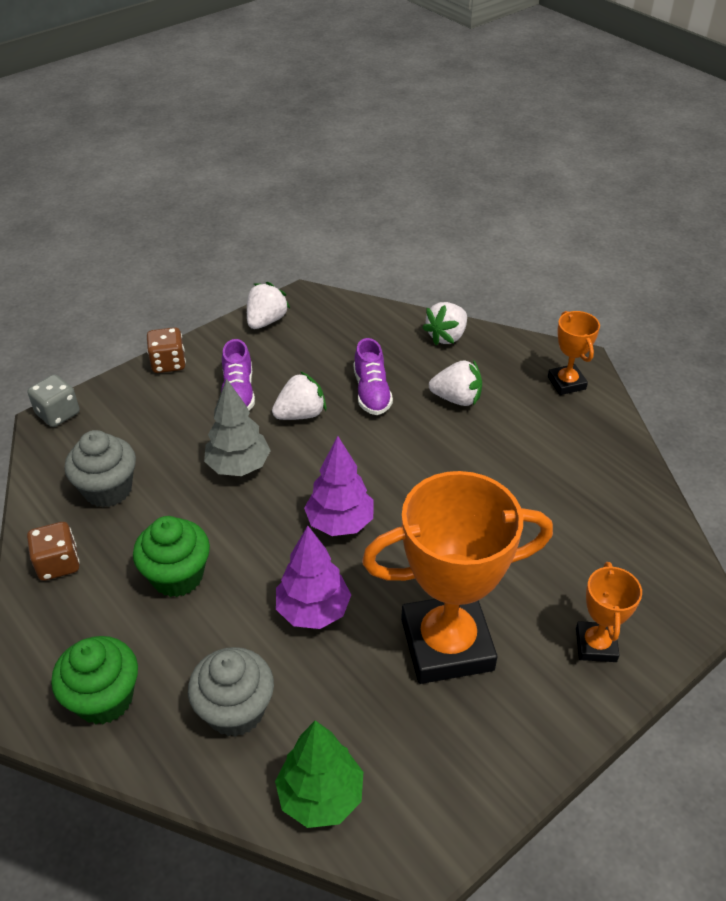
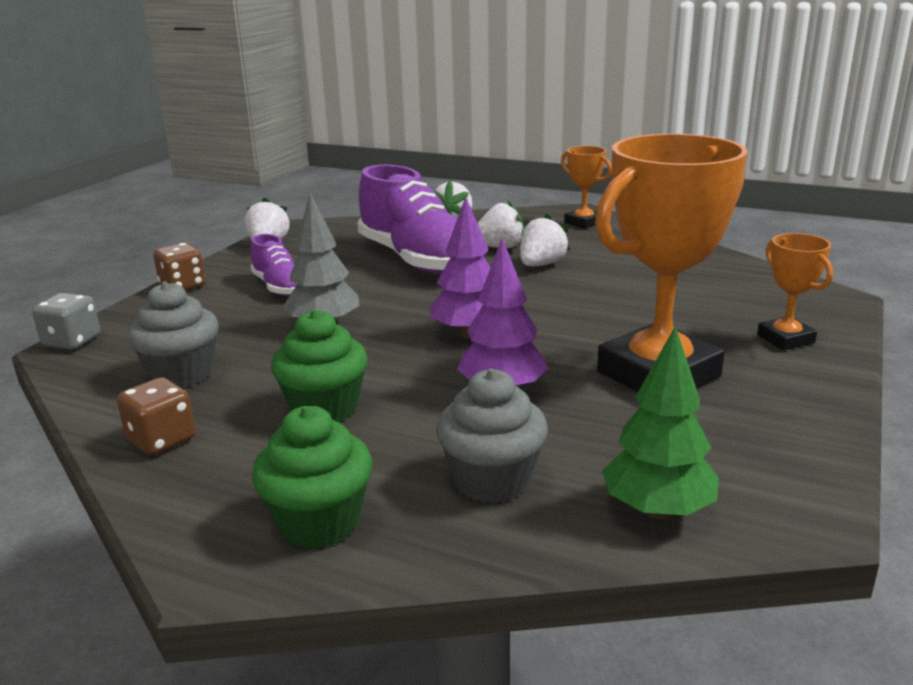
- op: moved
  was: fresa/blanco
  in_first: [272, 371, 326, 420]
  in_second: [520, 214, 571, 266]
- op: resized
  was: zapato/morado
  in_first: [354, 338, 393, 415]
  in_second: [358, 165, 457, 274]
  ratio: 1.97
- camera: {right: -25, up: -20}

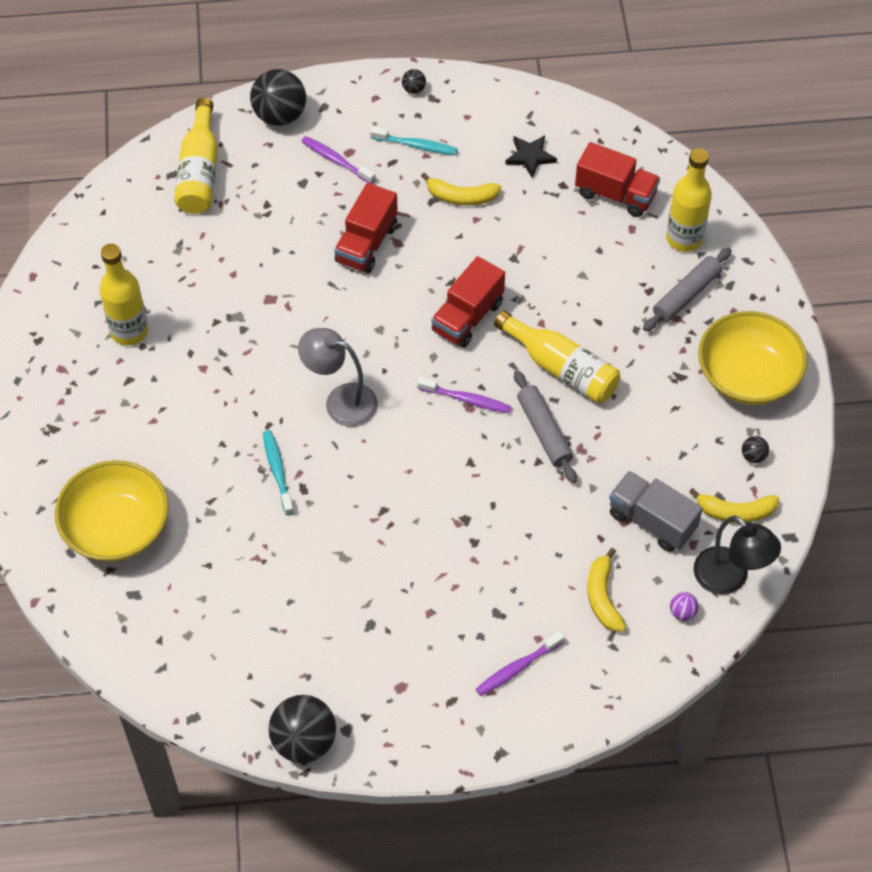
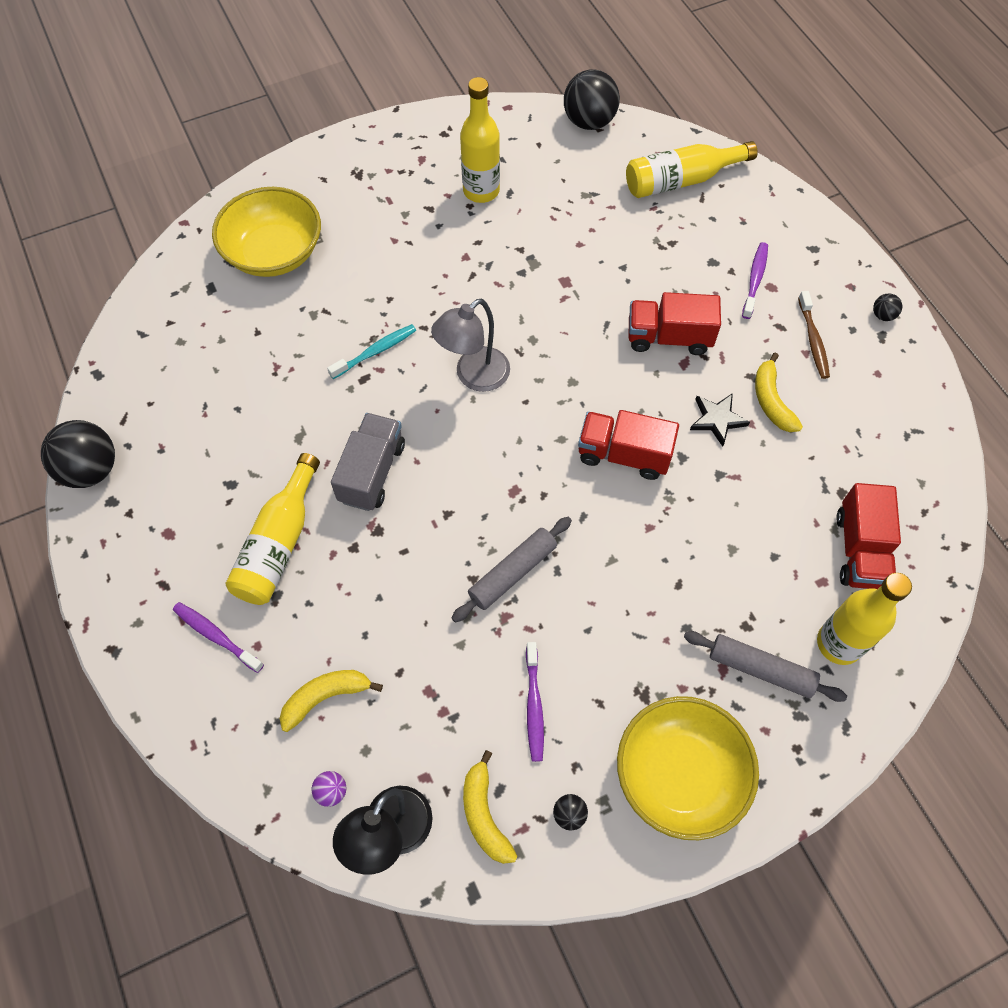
- op: moved
  was: pelota/negro
  in_first: [250, 69, 306, 126]
  in_second: [564, 69, 620, 130]
- op: moved
  was: cepillo de dientes/morado
  in_first: [418, 377, 511, 413]
  in_second: [526, 642, 544, 762]
- op: moved
  was: botella/amarillo
  in_first: [494, 310, 620, 403]
  in_second: [225, 453, 320, 605]
- op: moved
  was: estrella/negro
  in_first: [505, 135, 557, 178]
  in_second: [690, 393, 750, 447]
- op: moved
  was: camión/gris
  in_first: [609, 471, 703, 552]
  in_second: [331, 413, 405, 511]
- op: recoloured
  was: cepillo de dientes/turquesa
  now: cepillo de dientes/marrón
  in_first: [370, 127, 458, 155]
  in_second: [798, 291, 830, 379]
- op: turned
  was: lámpara/gris
  in_first: [298, 328, 378, 427]
  in_second: [431, 299, 510, 392]
  clockwise: -135
- camera: {right: 70, up: 5}

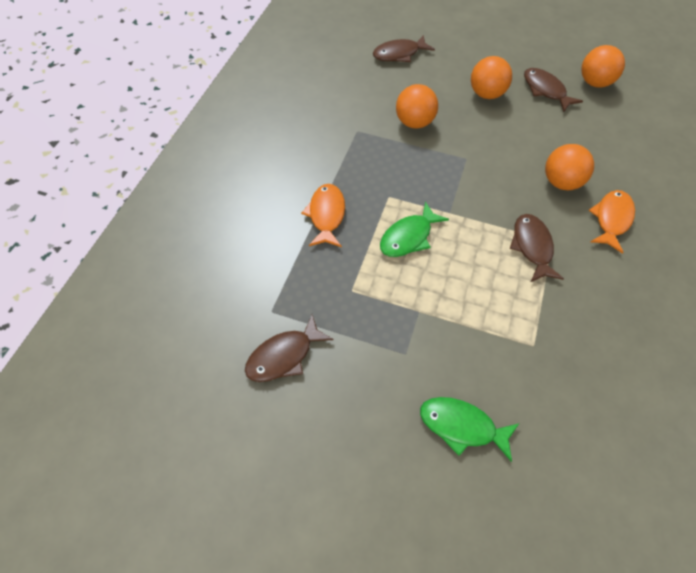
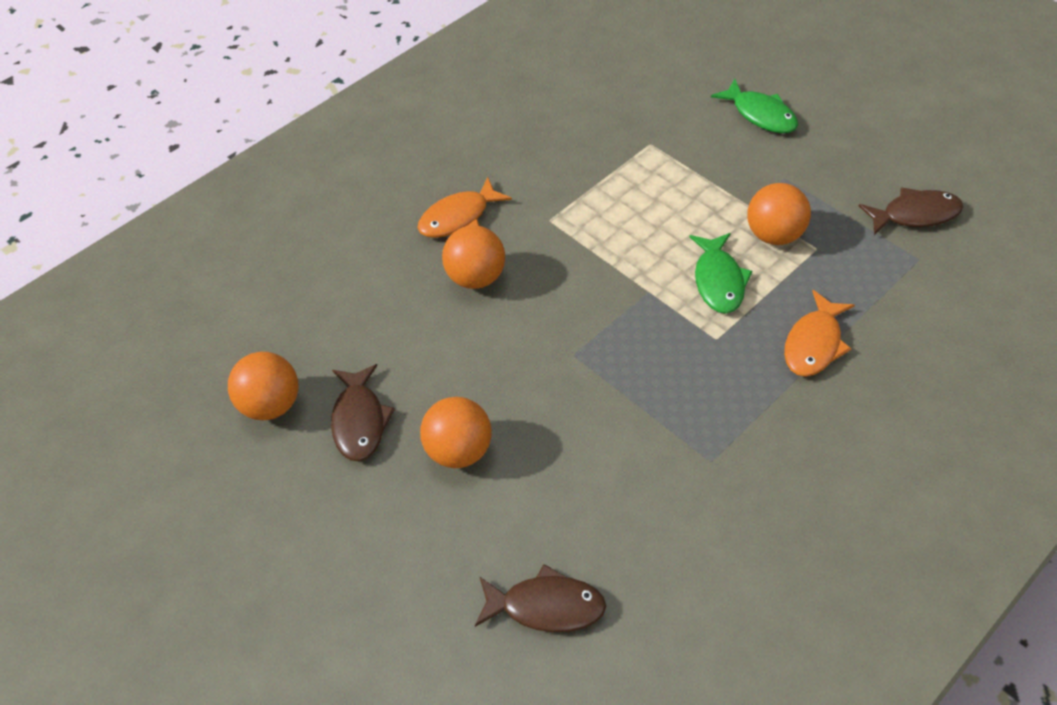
- op: removed
  was: pez/marrón
  in_first: [510, 214, 564, 282]
- op: moved
  was: pelota/naranja
  in_first: [396, 84, 438, 129]
  in_second: [747, 183, 811, 245]
- op: turned
  was: pez/verde
  in_first: [380, 202, 449, 257]
  in_second: [689, 233, 752, 313]
  clockwise: 105
- camera: {right: -150, up: -5}

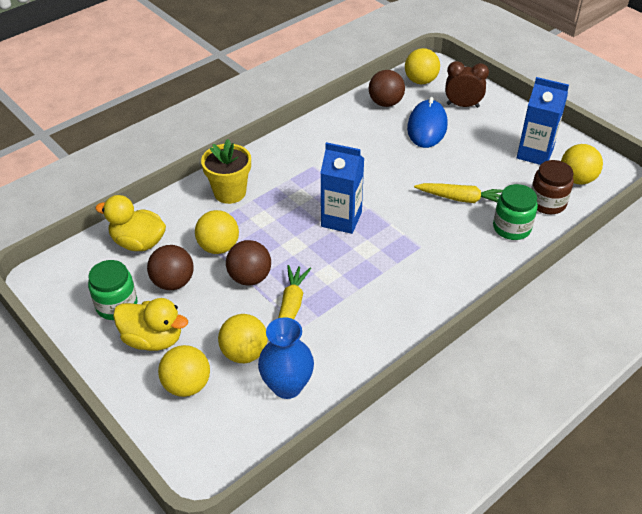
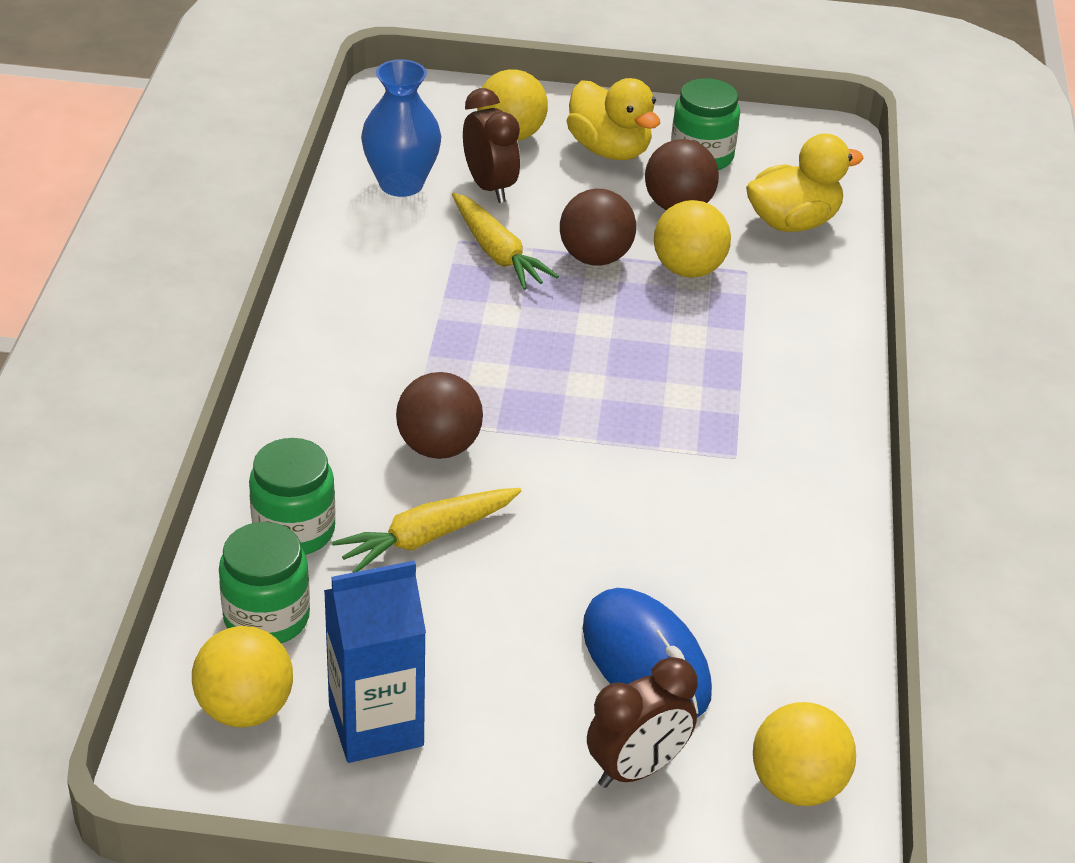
- op: removed
  was: maceta/amarillo
  in_first: [201, 139, 251, 204]
- op: removed
  was: cartón de leche/azul
  in_first: [320, 142, 364, 234]
- op: moved
  was: pelota/marrón
  in_first: [369, 70, 405, 107]
  in_second: [396, 372, 483, 459]
- op: replaced
  was: pelota/amarillo
  now: despertador/marrón
  in_first: [218, 314, 268, 363]
  in_second: [463, 88, 520, 203]
- op: recoloured
  was: tarro/marrón
  now: tarro/verde
  in_first: [531, 160, 574, 214]
  in_second: [219, 522, 310, 643]
- op: turned
  was: pato/amarillo
  in_first: [113, 298, 188, 351]
  in_second: [567, 78, 660, 160]
  clockwise: -105
- camera: {right: 135, up: -5}

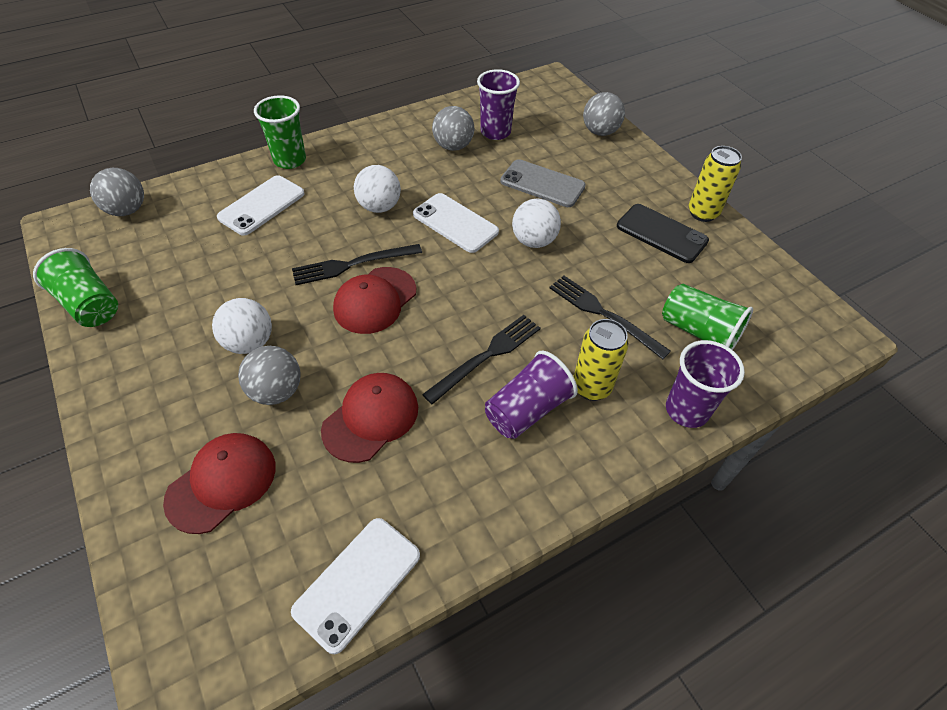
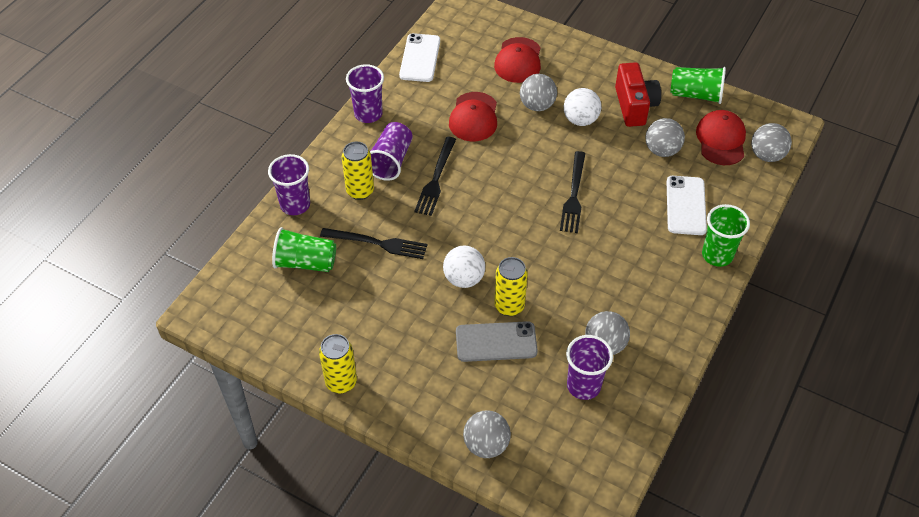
- op: removed
  was: pelota/blanco
  in_first: [354, 165, 401, 213]
- op: removed
  was: móvil/blanco
  in_first: [413, 193, 499, 253]
- op: removed
  was: móvil/negro
  in_first: [617, 204, 709, 263]
- op: added
  now: vaso/morado
  in_second: [346, 64, 384, 123]
- op: added
  now: lata/amarillo
  in_second: [494, 257, 528, 316]
- op: added
  now: cámara/rojo
  in_second: [615, 62, 661, 127]
- op: added
  now: pelota/gris
  in_second: [646, 118, 685, 157]
- op: moved
  was: gorra/rojo
  in_first: [333, 267, 416, 334]
  in_second: [696, 110, 746, 165]
- op: turned
  was: tenedor/negro
  in_first: [292, 244, 422, 285]
  in_second: [560, 151, 585, 233]
  clockwise: 150
- camera: {right: 150, up: 0}

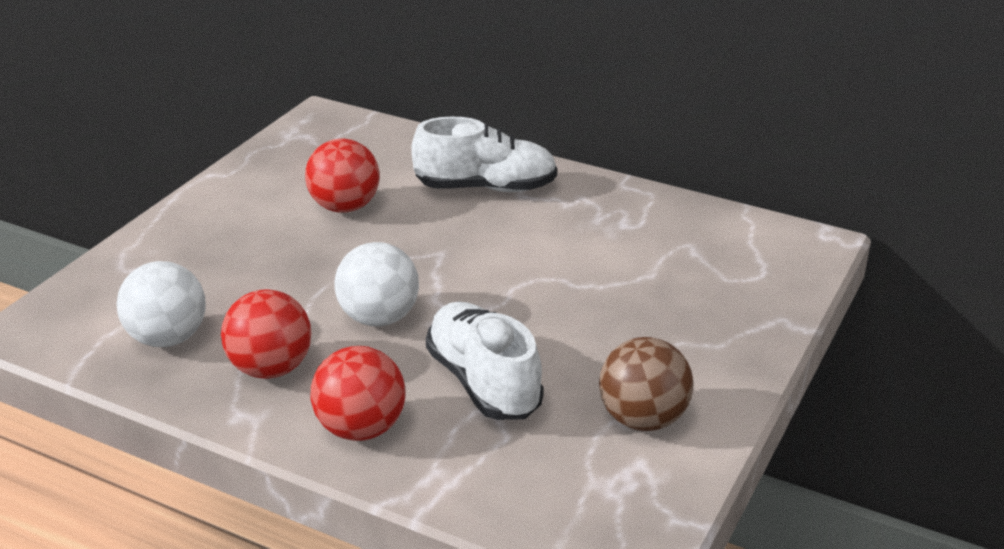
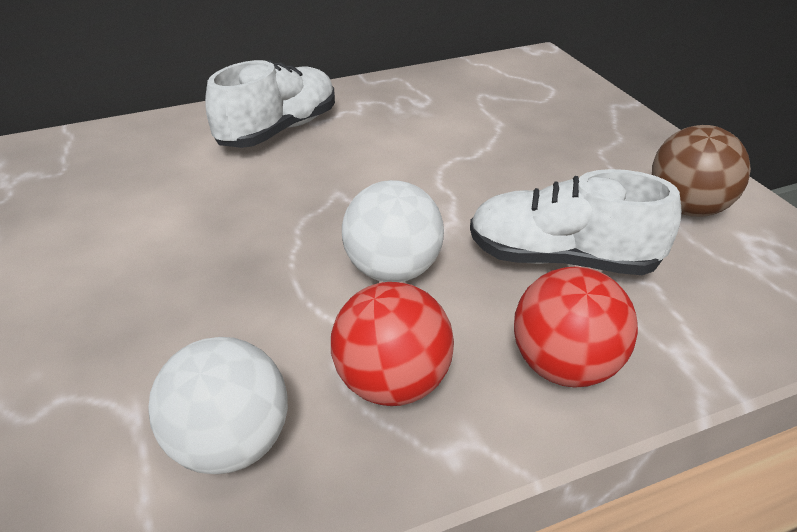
- op: removed
  was: pelota/rojo
  in_first: [305, 139, 380, 213]
- camera: {right: -50, up: 5}

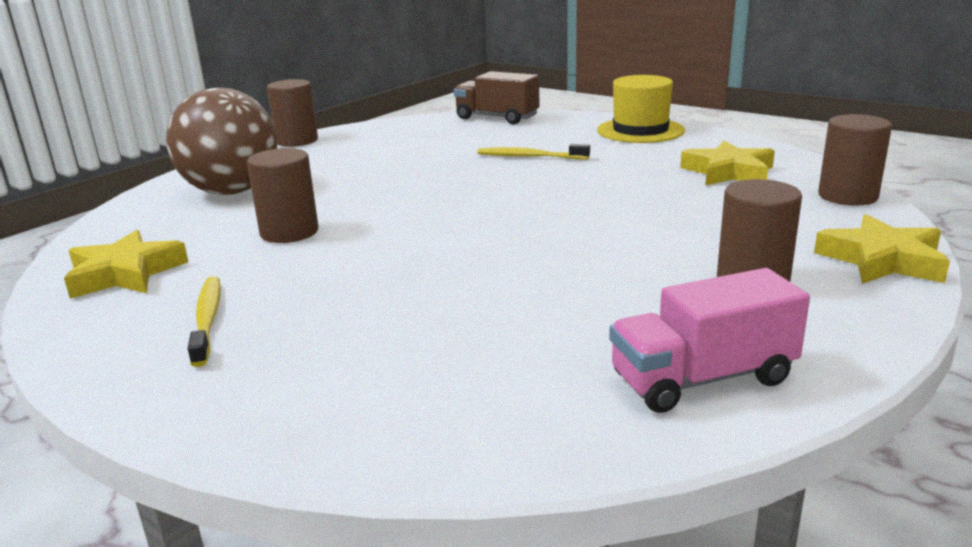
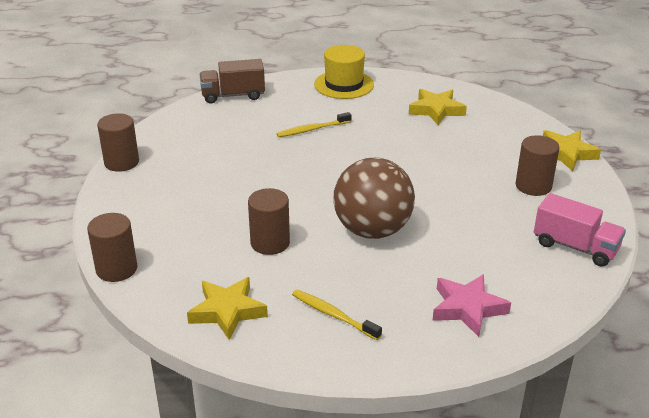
- op: added
  now: estrella/rosa
  in_second: [433, 274, 511, 337]
- op: moved
  was: pelota/marrón
  in_first: [166, 87, 278, 195]
  in_second: [334, 157, 415, 239]
- op: moved
  was: cilindro/marrón
  in_first: [818, 114, 892, 206]
  in_second: [87, 213, 137, 282]
- op: turned
  was: camión/rosa
  in_first: [609, 268, 810, 413]
  in_second: [534, 193, 626, 267]
  clockwise: -90
- camera: {right: -40, up: 10}

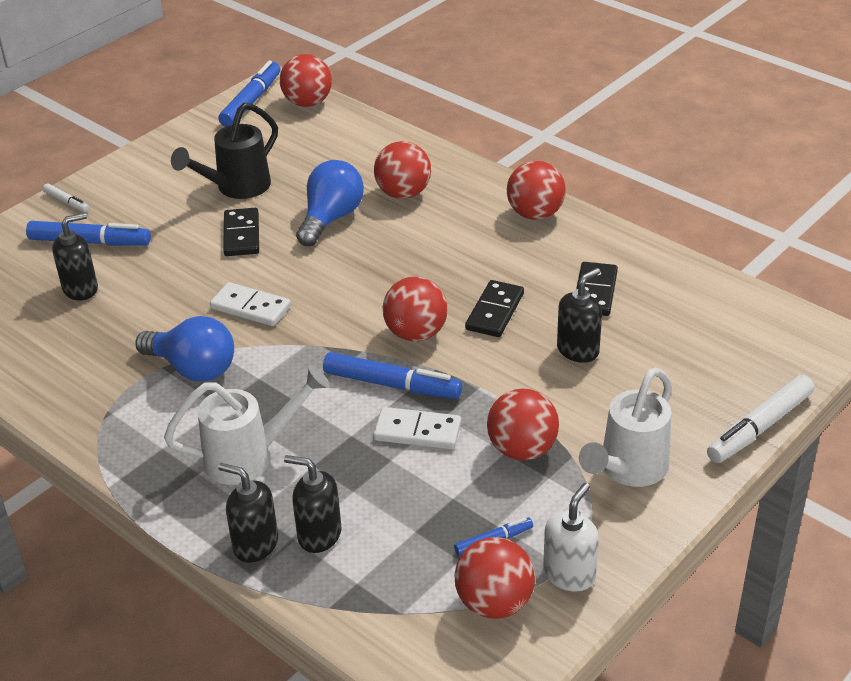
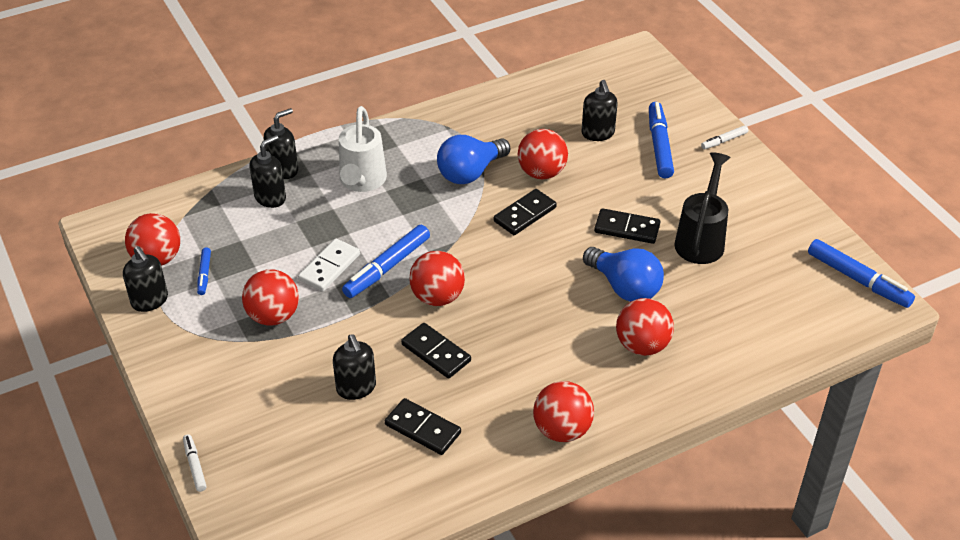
- op: removed
  was: regadera/blanco
  in_first: [579, 368, 672, 487]
- op: moved
  was: pelota/rojo
  in_first: [280, 54, 332, 107]
  in_second: [517, 129, 568, 179]
- op: recoloured
  was: ficha de dominó/blanco
  now: ficha de dominó/negro
  in_first: [210, 282, 291, 326]
  in_second: [494, 189, 557, 235]
- op: recoloured
  was: dispensador de jabón/blanco
  now: dispensador de jabón/negro
  in_first: [543, 483, 599, 592]
  in_second: [123, 246, 168, 312]
- op: turned
  was: rotulador/azul
  in_first: [26, 221, 151, 246]
  in_second: [649, 102, 674, 179]
  clockwise: 150
- op: turned
  was: regadera/negro
  in_first: [171, 103, 278, 199]
  in_second: [675, 152, 731, 264]
  clockwise: 45
- op: resized
  was: rotulador/blanco
  in_first: [707, 375, 814, 463]
  in_second: [183, 434, 207, 492]
  ratio: 0.52
- camera: {right: 110, up: 5}

